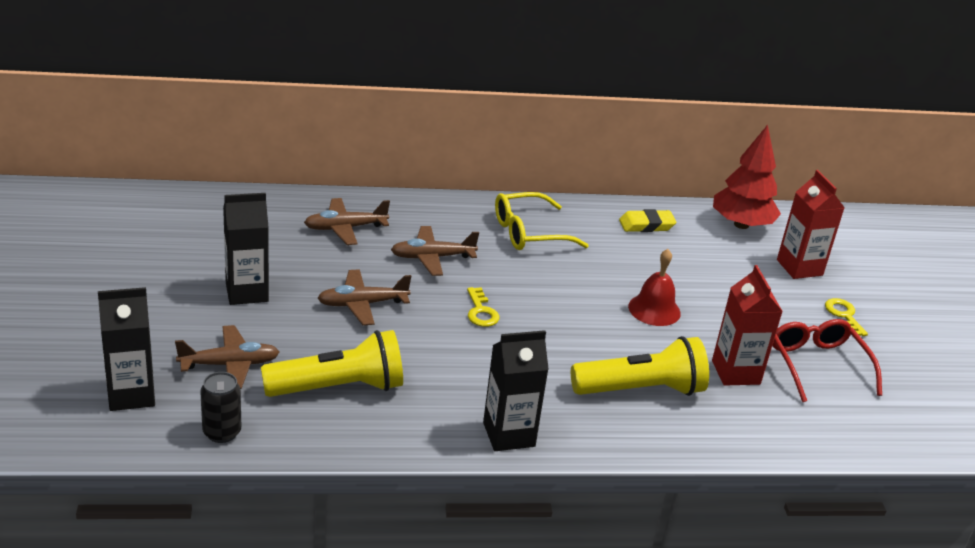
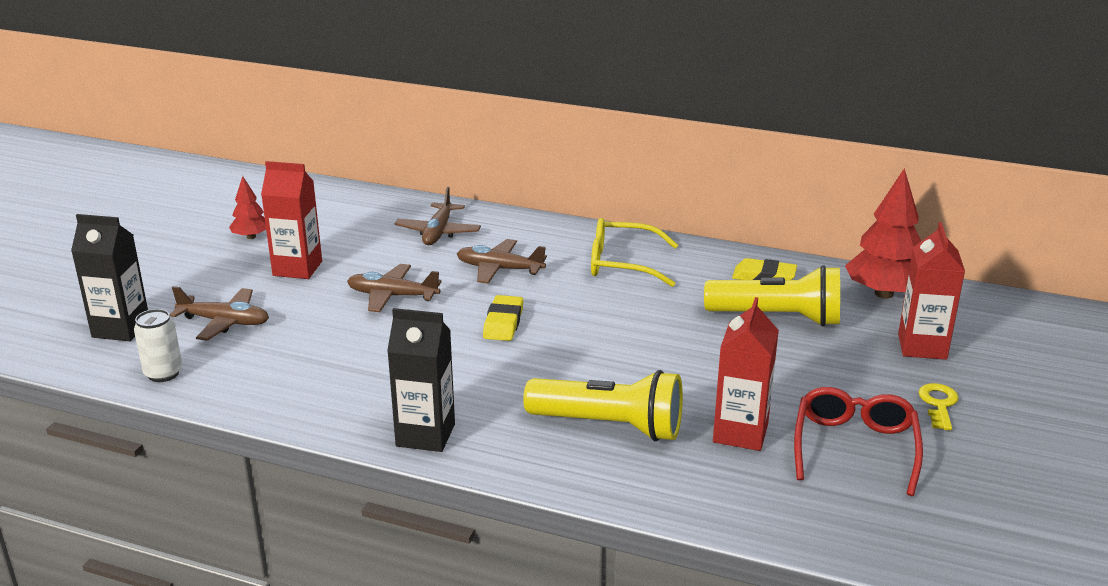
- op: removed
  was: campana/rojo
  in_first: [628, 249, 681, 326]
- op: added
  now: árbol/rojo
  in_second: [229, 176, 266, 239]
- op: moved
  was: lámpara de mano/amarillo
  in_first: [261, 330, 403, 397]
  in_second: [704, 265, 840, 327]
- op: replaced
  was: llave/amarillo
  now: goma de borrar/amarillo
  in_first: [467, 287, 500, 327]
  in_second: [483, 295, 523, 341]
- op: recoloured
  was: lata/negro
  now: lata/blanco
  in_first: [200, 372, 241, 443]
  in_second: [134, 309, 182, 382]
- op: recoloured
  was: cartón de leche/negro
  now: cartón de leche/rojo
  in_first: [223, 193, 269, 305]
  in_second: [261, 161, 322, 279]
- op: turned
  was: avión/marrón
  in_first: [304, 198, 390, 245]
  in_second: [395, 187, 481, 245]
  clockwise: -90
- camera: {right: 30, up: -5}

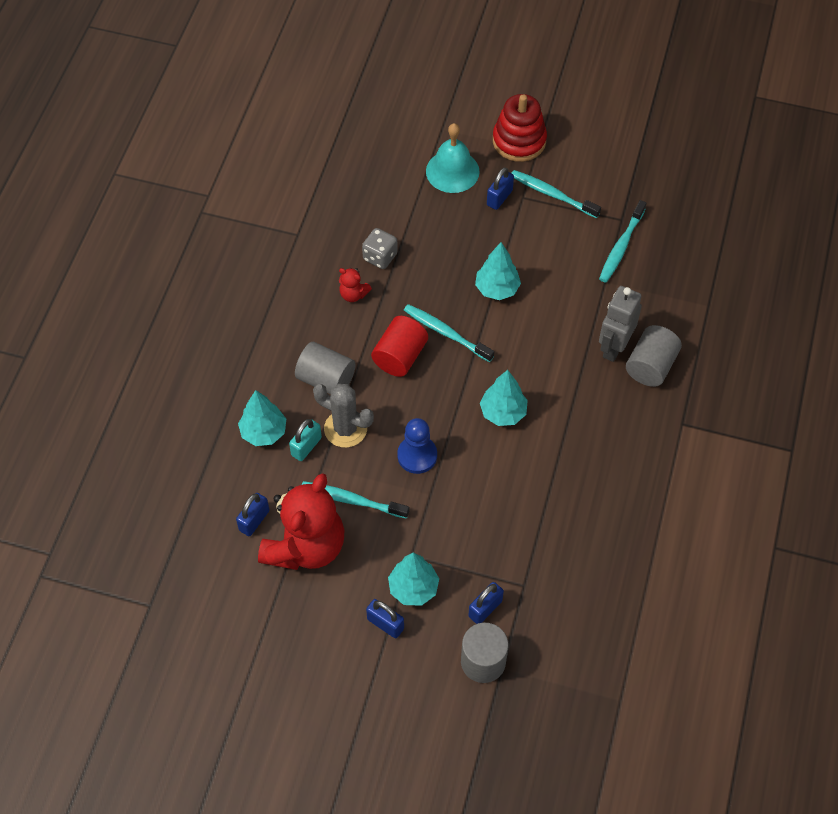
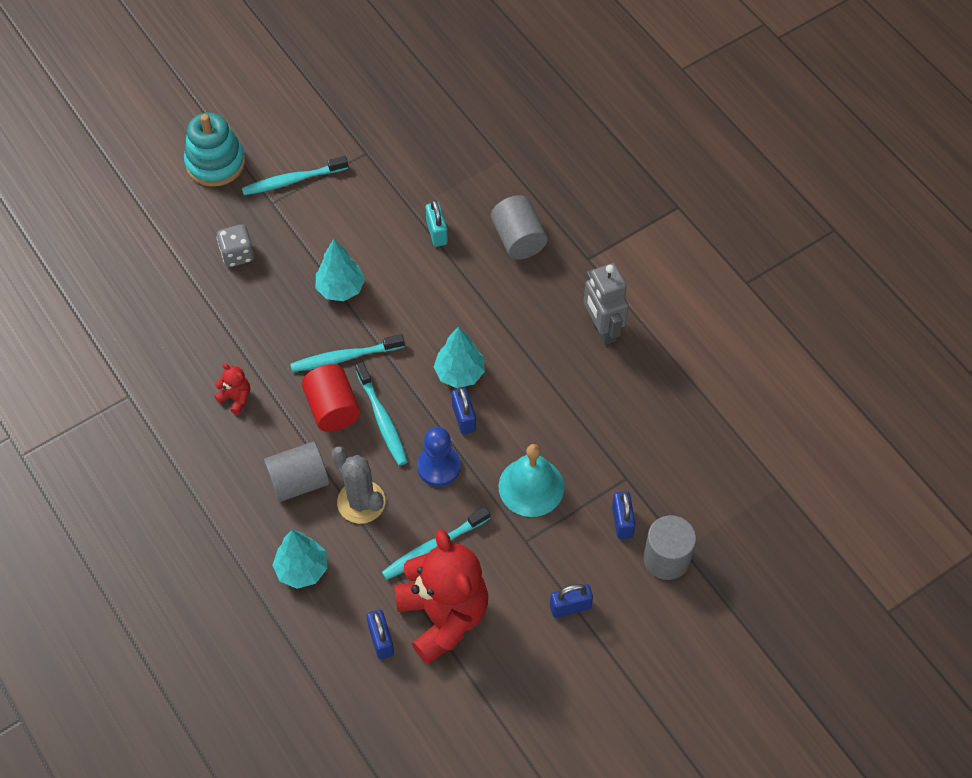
- op: removed
  was: árbol/turquesa
  in_first: [388, 552, 439, 606]
- op: moved
  was: candado/turquesa
  in_first: [289, 419, 322, 461]
  in_second: [426, 199, 448, 247]
- op: moved
  was: dado/gris
  in_first: [362, 228, 398, 269]
  in_second: [216, 224, 254, 267]
- op: moved
  was: campana/turquesa
  in_first: [426, 123, 480, 193]
  in_second: [498, 444, 564, 517]
- op: moved
  was: candado/azul
  in_first: [487, 167, 514, 210]
  in_second: [452, 387, 476, 435]
- op: moved
  was: cepillo de dientes/turquesa
  in_first: [599, 200, 647, 283]
  in_second: [355, 362, 408, 466]
- op: moved
  was: robot/gris
  in_first: [599, 286, 642, 362]
  in_second: [584, 263, 629, 345]
- op: recoloured
  was: juguete apilable/rojo
  now: juguete apilable/turquesa
  in_first: [493, 94, 547, 162]
  in_second: [184, 113, 245, 187]
- op: turned
  was: cactus/gris
  in_first: [313, 384, 374, 448]
  in_second: [331, 446, 385, 524]
  clockwise: 75
- op: turned
  was: osito/rojo
  in_first: [339, 268, 372, 302]
  in_second: [214, 363, 250, 415]
  clockwise: -120
- camera: {right: -50, up: 0}

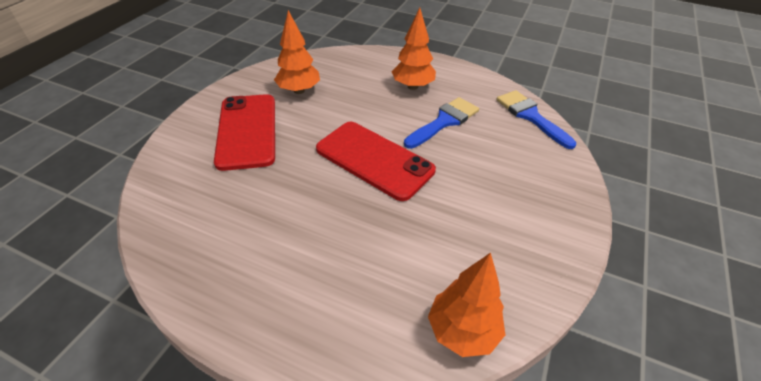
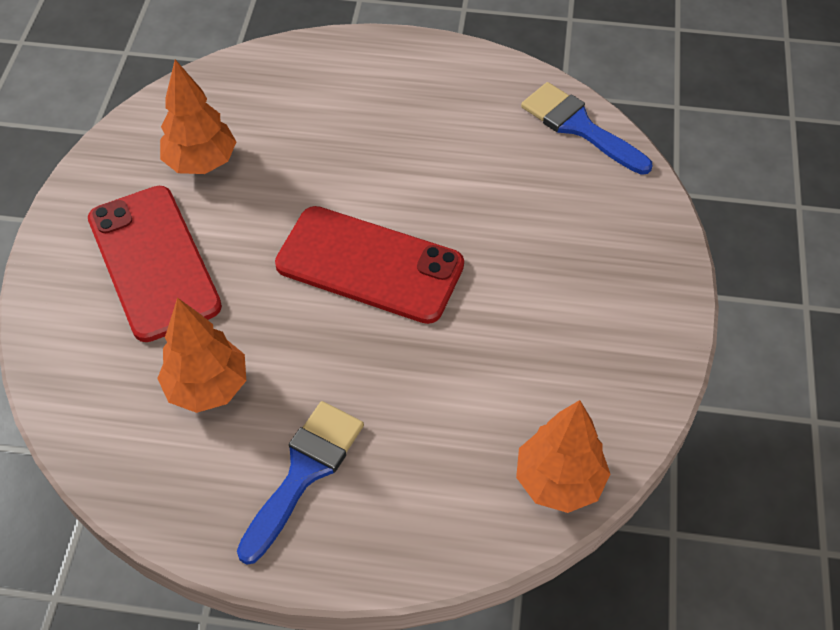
- op: moved
  was: árbol/naranja
  in_first: [392, 8, 436, 90]
  in_second: [157, 297, 246, 413]
- op: moved
  was: pincel/azul
  in_first: [404, 97, 479, 149]
  in_second: [237, 401, 364, 565]
- camera: {right: -15, up: 10}

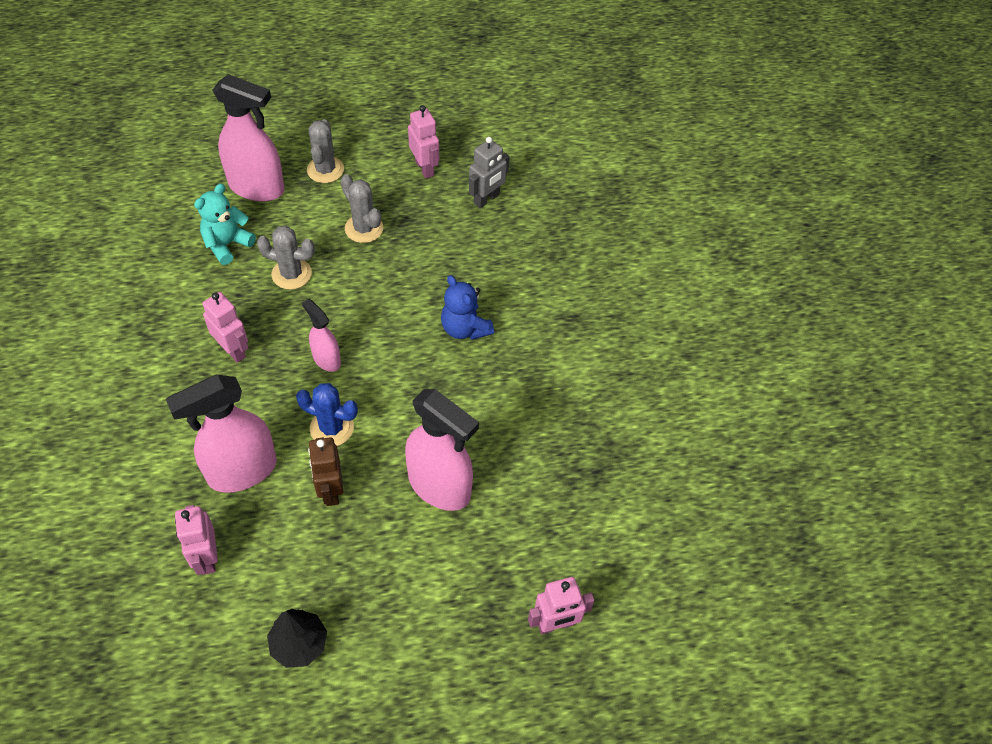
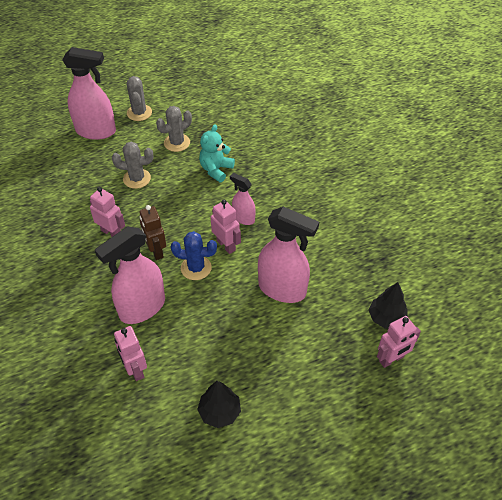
- op: removed
  was: osito/azul
  in_first: [441, 275, 494, 340]
- op: removed
  was: robot/gris
  in_first: [469, 137, 510, 208]
- op: added
  now: árbol/negro
  in_second: [369, 282, 408, 329]
- op: moved
  was: osito/turquesa
  in_first: [194, 184, 256, 265]
  in_second: [199, 124, 235, 182]
- op: moved
  was: pulverizador/rosa
  in_first: [302, 299, 341, 372]
  in_second: [230, 173, 256, 225]
- op: moved
  was: robot/marrón
  in_first: [308, 437, 343, 506]
  in_second: [139, 205, 166, 260]
- op: moved
  was: robot/rosa
  in_first: [408, 105, 439, 179]
  in_second: [211, 199, 241, 254]
- op: turned
  was: cactus/gris
  in_first: [340, 174, 383, 243]
  in_second: [156, 106, 192, 152]
  clockwise: -75
- camera: {right: -10, up: -5}

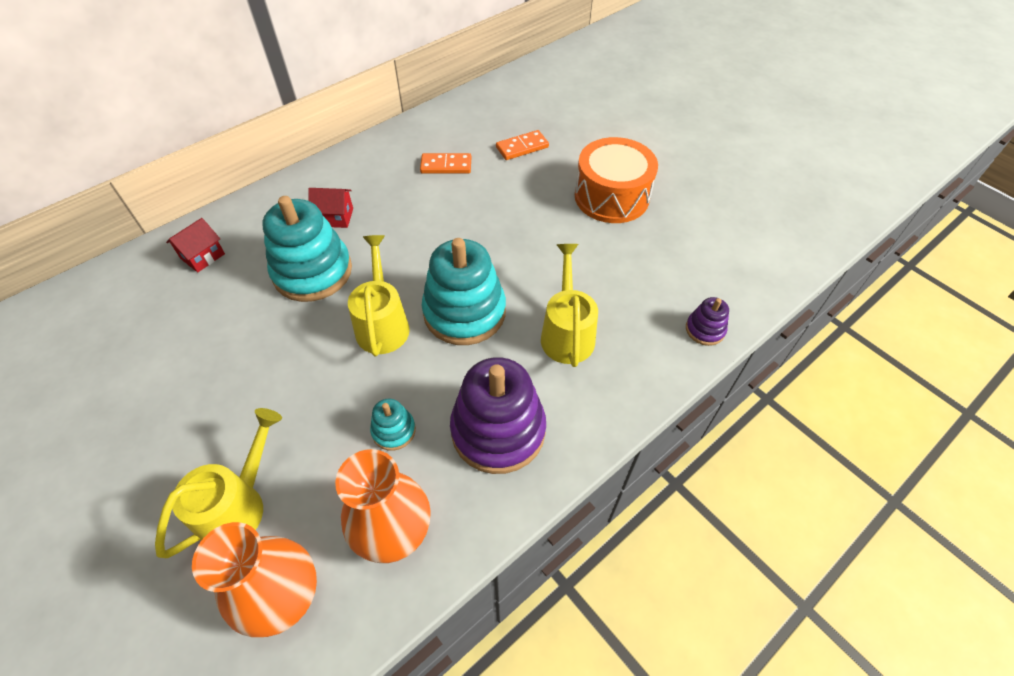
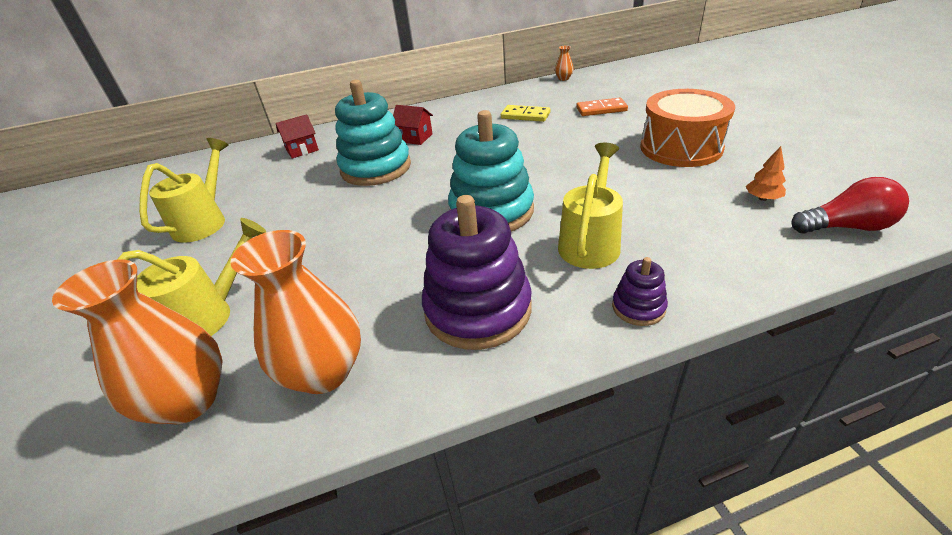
- op: removed
  was: juguete apilable/turquesa
  in_first: [370, 398, 416, 451]
- op: added
  now: florero/naranja
  in_second: [555, 45, 574, 81]
- op: added
  now: árbol/naranja
  in_second: [746, 146, 786, 201]
- op: added
  now: bombilla/rojo
  in_second: [791, 177, 909, 234]
- op: moved
  was: regadera/amarillo
  in_first: [348, 235, 410, 356]
  in_second: [139, 138, 229, 243]
- op: moved
  was: juguete apilable/morado
  in_first: [686, 297, 729, 346]
  in_second: [612, 257, 668, 326]
- op: recoloured
  was: ficha de dominó/naranja
  now: ficha de dominó/amarillo
  in_first: [420, 153, 471, 173]
  in_second: [501, 105, 550, 122]
- camera: {right: 25, up: -15}

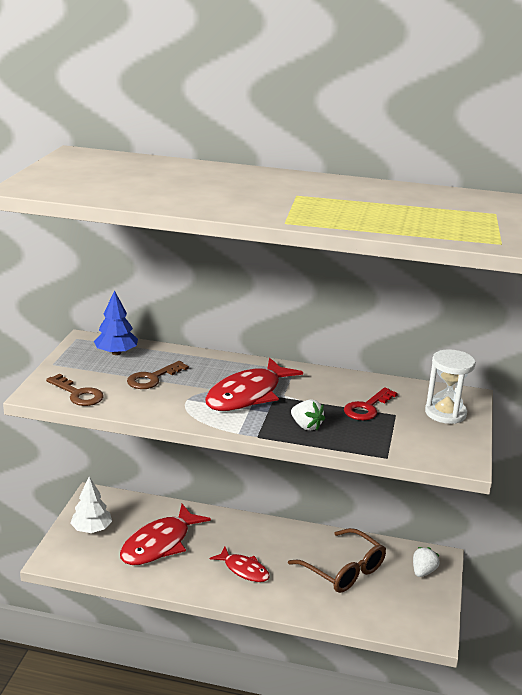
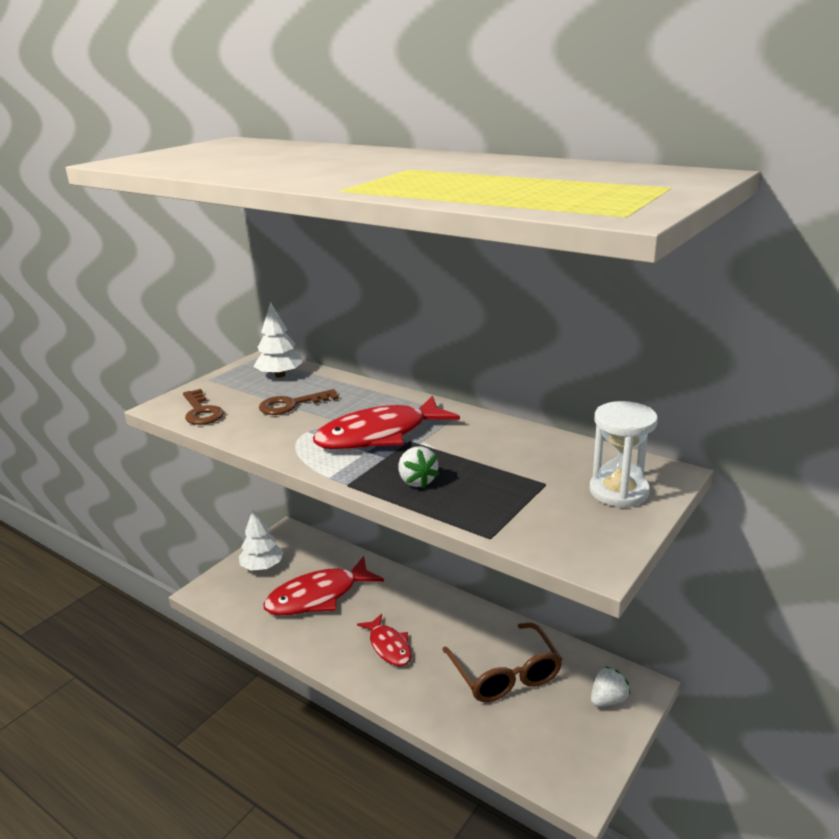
- op: removed
  was: llave/rojo
  in_first: [344, 387, 398, 420]
- op: recoloured
  was: árbol/azul
  now: árbol/blanco
  in_first: [94, 290, 138, 355]
  in_second: [254, 302, 304, 378]
- camera: {right: 25, up: 0}

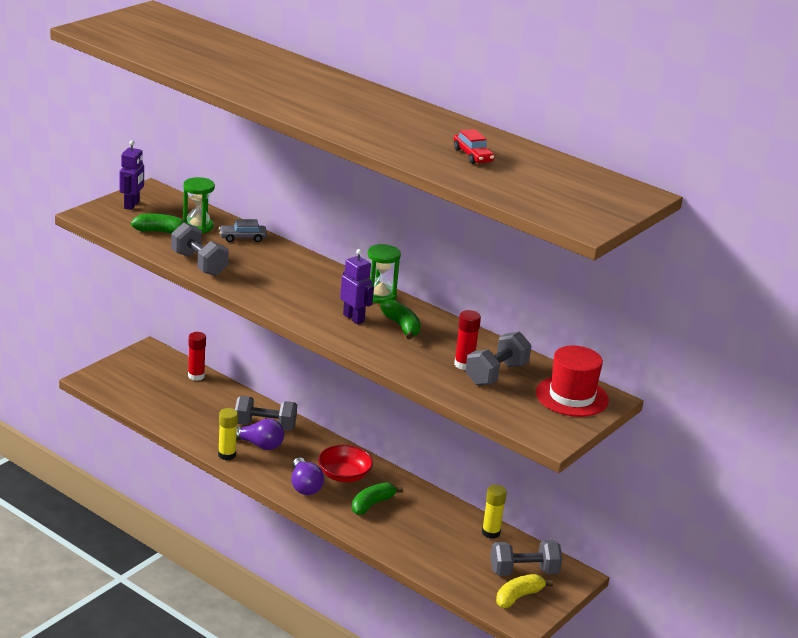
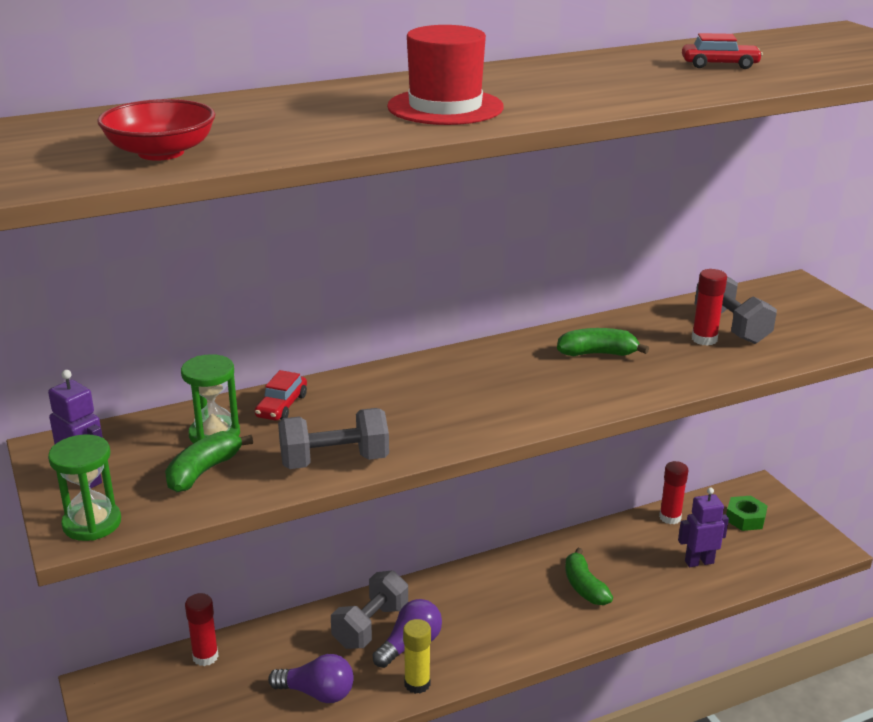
- op: removed
  was: plátano/amarillo
  in_first: [496, 574, 553, 608]
- op: moved
  was: bombilla/morado
  in_first: [291, 458, 324, 495]
  in_second: [268, 654, 354, 703]
- op: moved
  was: cuenco/rojo
  in_first: [318, 445, 373, 482]
  in_second: [97, 99, 215, 161]
- op: moved
  was: robot/morado
  in_first: [340, 249, 374, 324]
  in_second: [678, 488, 729, 567]
- op: moved
  was: reloj de arena/verde
  in_first: [368, 244, 401, 304]
  in_second: [48, 434, 121, 541]
- op: moved
  was: sombrero/rojo
  in_first: [536, 346, 609, 417]
  in_second: [387, 25, 504, 125]
- op: replaced
  was: mancuerna/gris
  now: tuerca/verde
  in_first: [491, 540, 562, 576]
  in_second: [726, 496, 768, 531]
- op: recoloured
  was: coche/gris
  now: coche/rojo
  in_first: [219, 219, 267, 242]
  in_second: [255, 370, 307, 421]
- op: recoloured
  was: barra de pegamento/amarillo
  now: barra de pegamento/rojo
  in_first: [482, 484, 507, 539]
  in_second: [659, 461, 689, 524]
- camera: {right: -60, up: 0}

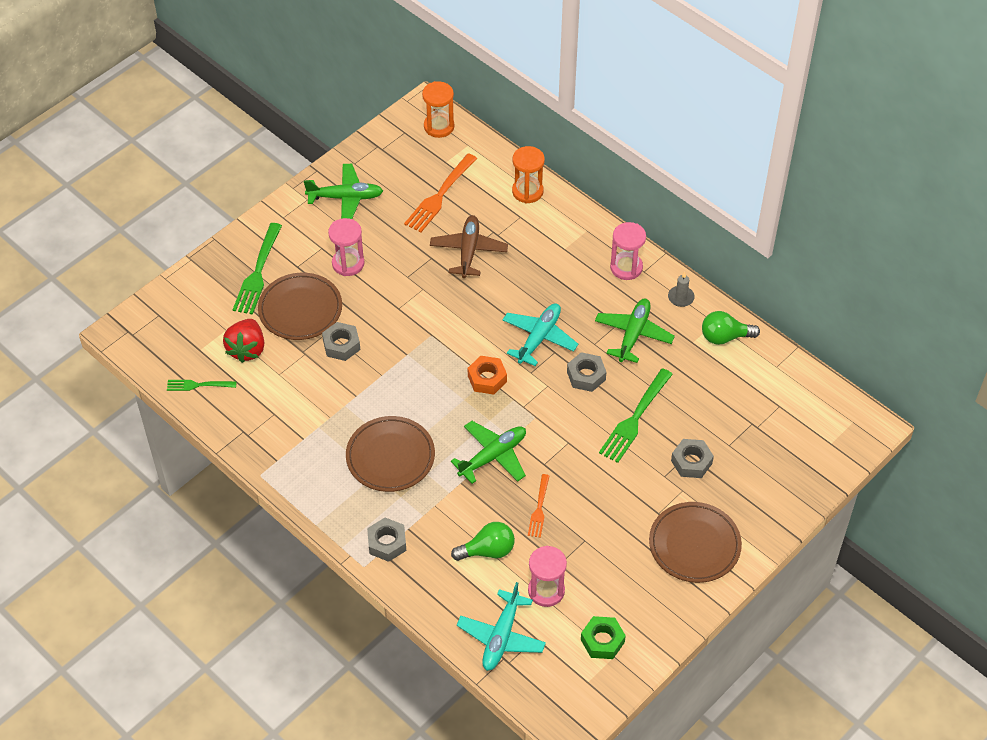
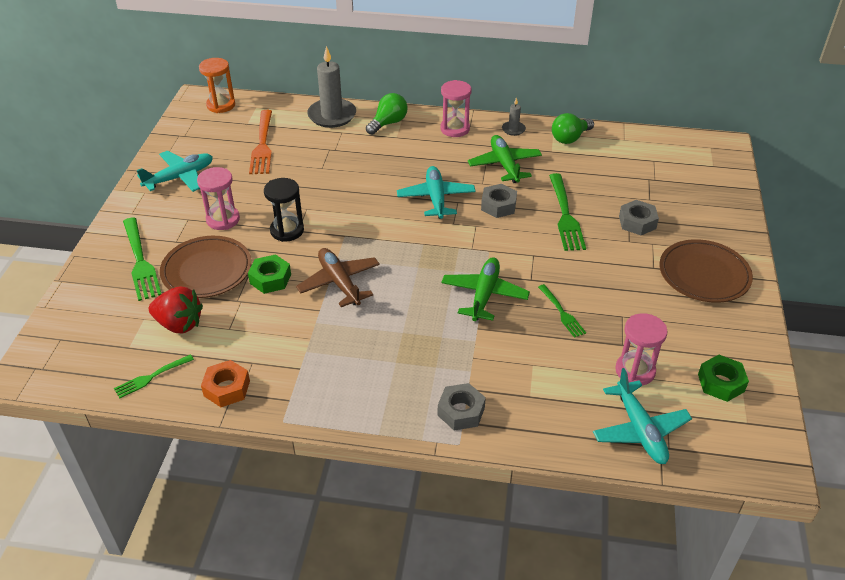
- op: removed
  was: plato/marrón
  in_first: [346, 416, 435, 492]
- op: added
  now: reloj de arena/negro
  in_second: [264, 178, 304, 242]
- op: moved
  was: avión/marrón
  in_first: [430, 215, 508, 278]
  in_second: [296, 248, 380, 307]
- op: moved
  was: bombilla/verde
  in_first: [451, 522, 515, 561]
  in_second: [366, 93, 408, 135]
- op: moved
  was: tuerca/naranja
  in_first: [468, 356, 507, 395]
  in_second: [201, 360, 250, 407]
- op: replaced
  was: reloj de arena/naranja
  now: vela/gris
  in_first: [512, 146, 545, 204]
  in_second: [307, 46, 356, 128]
- op: recoloured
  was: avión/verde
  now: avión/turquesa
  in_first: [304, 164, 383, 219]
  in_second: [137, 150, 213, 192]
- op: recoloured
  was: tuerca/gris
  now: tuerca/verde
  in_first: [322, 322, 360, 361]
  in_second: [248, 254, 291, 294]
- op: recoloured
  was: tenedor/naranja
  now: tenedor/verde
  in_first: [528, 474, 550, 538]
  in_second: [538, 284, 586, 338]
- op: turned
  was: fresa/rojo
  in_first: [223, 319, 264, 363]
  in_second: [149, 287, 203, 333]
  clockwise: -45
- camera: {right: -35, up: -10}

